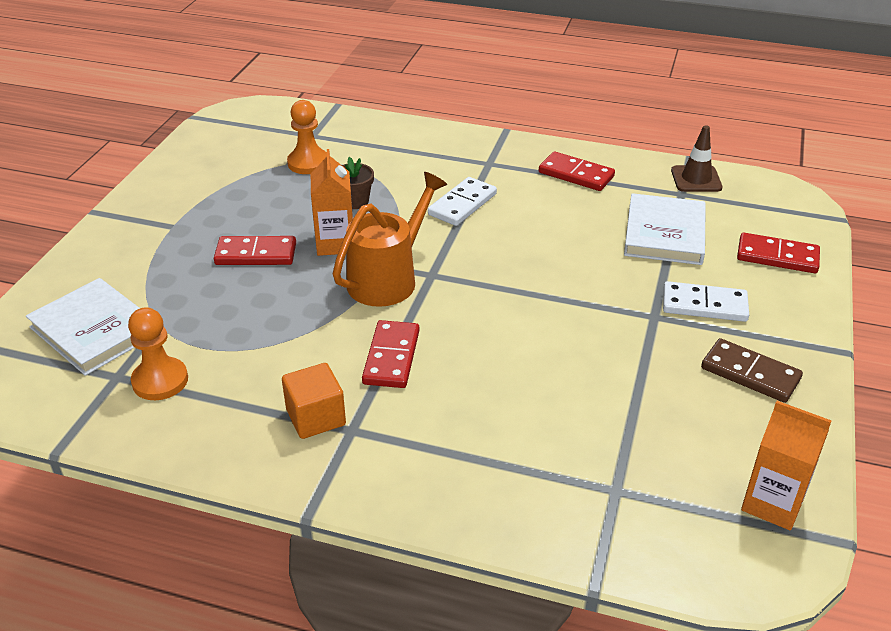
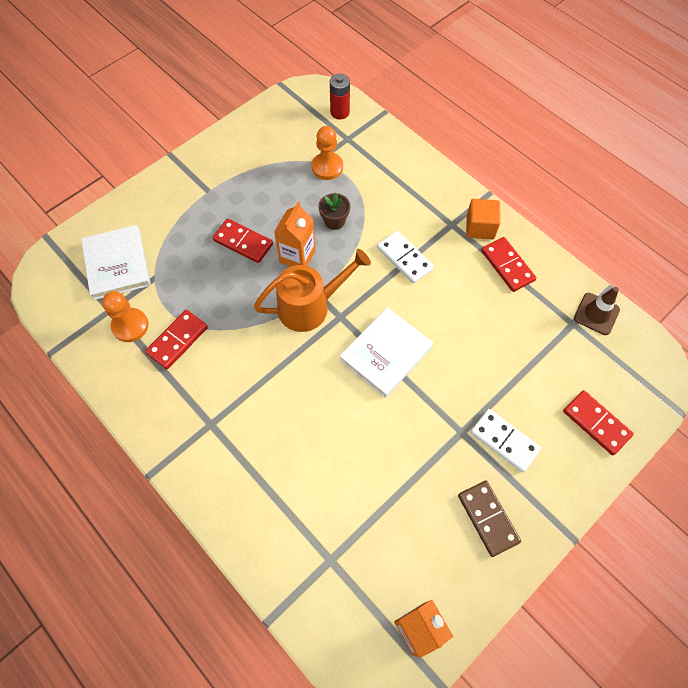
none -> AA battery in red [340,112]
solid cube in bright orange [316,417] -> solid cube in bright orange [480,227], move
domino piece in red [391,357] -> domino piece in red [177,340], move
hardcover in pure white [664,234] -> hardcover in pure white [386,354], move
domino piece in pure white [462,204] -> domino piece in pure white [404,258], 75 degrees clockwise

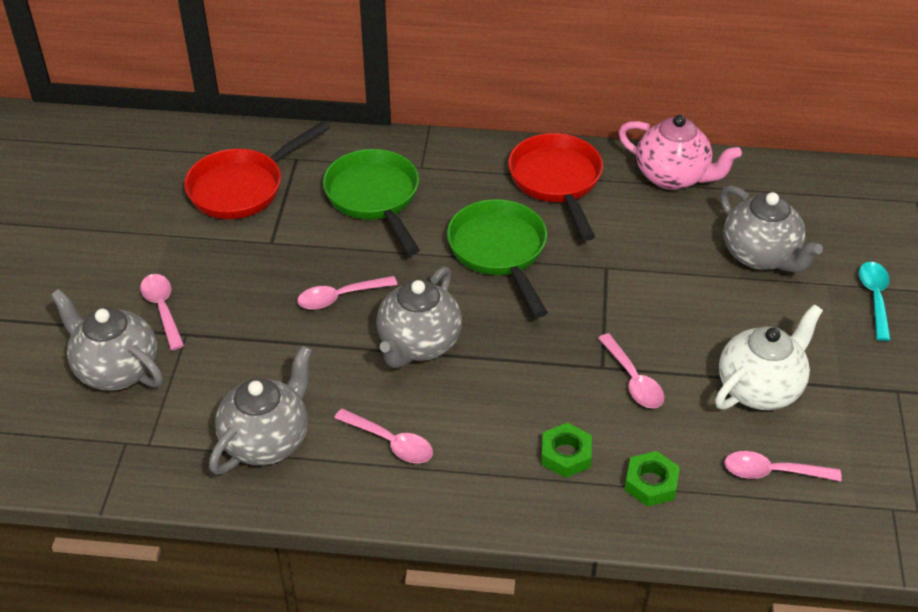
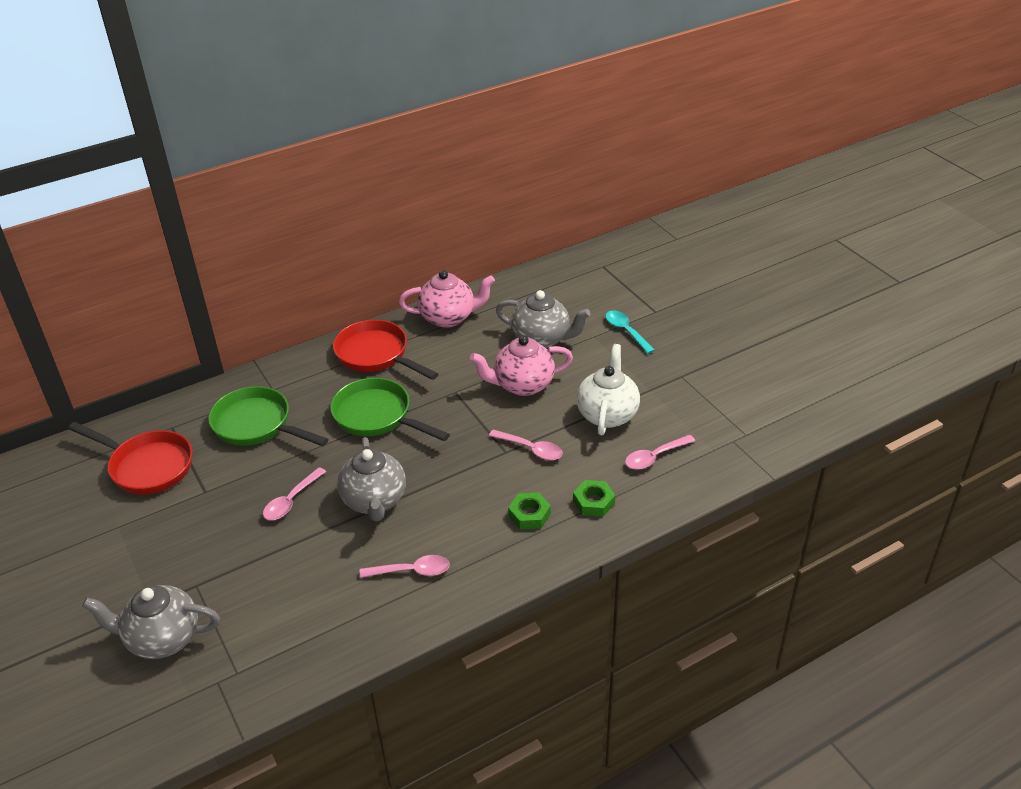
teaspoon in rose-pink [162,309] -> none
china teapot in grey [267,440] -> none
none -> china teapot in rose-pink [522,385]
skillet in red [242,188] -> skillet in red [147,466], 75 degrees counterclockwise

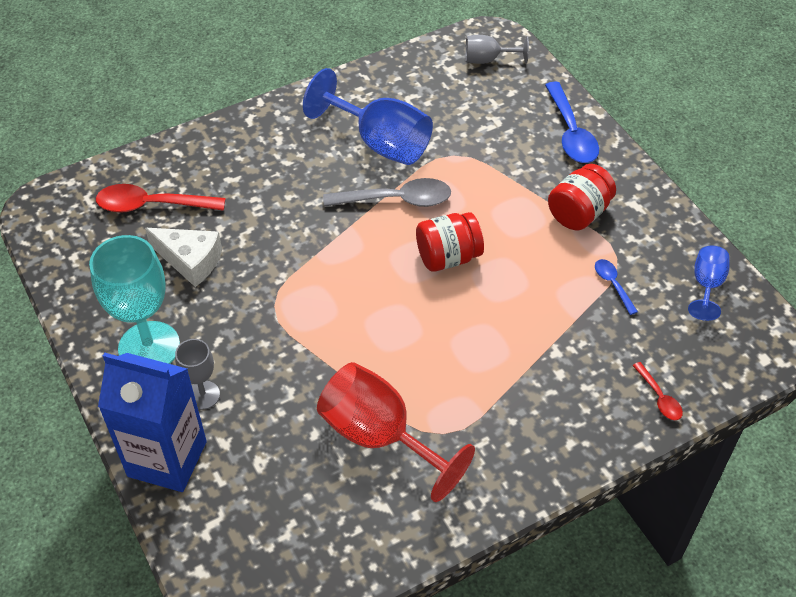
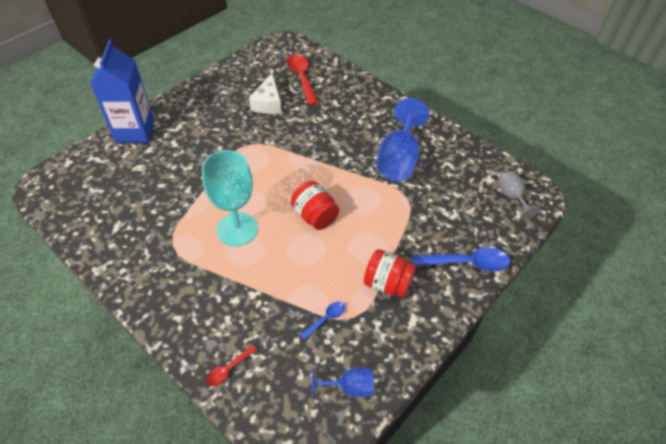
chalice in grey [203,395] -> none
chalice in red [380,437] -> none
teaspoon in grey [397,200] -> none
chalice in aqua [149,347] -> chalice in aqua [237,229], move
teaspoon in royal blue [571,133] -> teaspoon in royal blue [467,263], 150 degrees counterclockwise

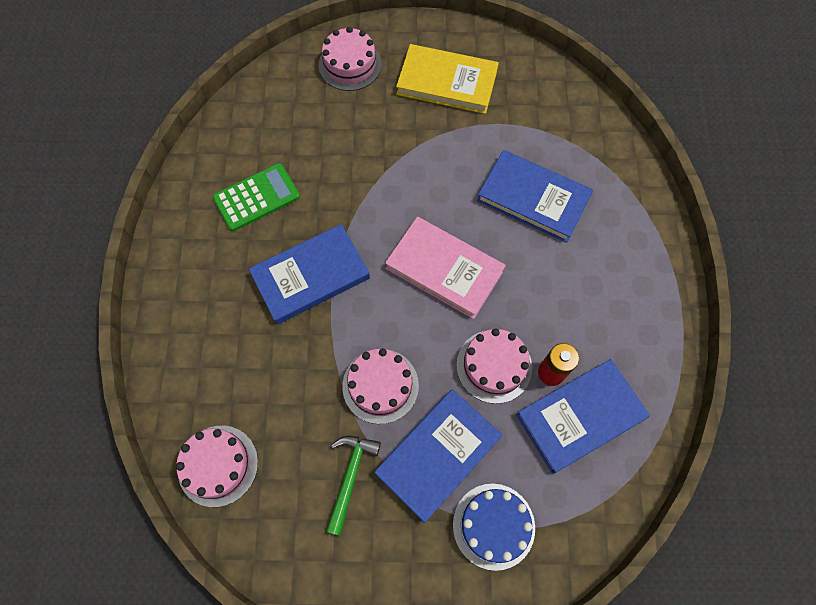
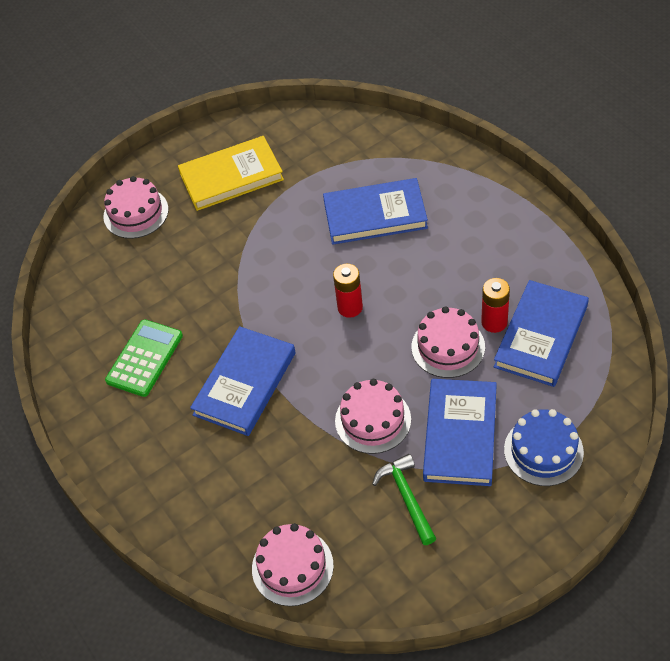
hardcover in rose-pink [444,269] -> AA battery in red [350,307]

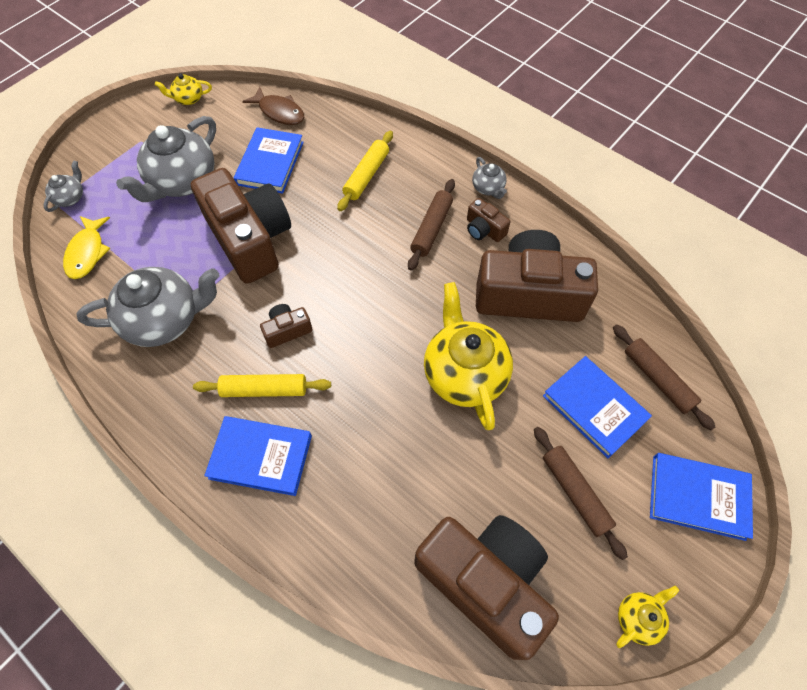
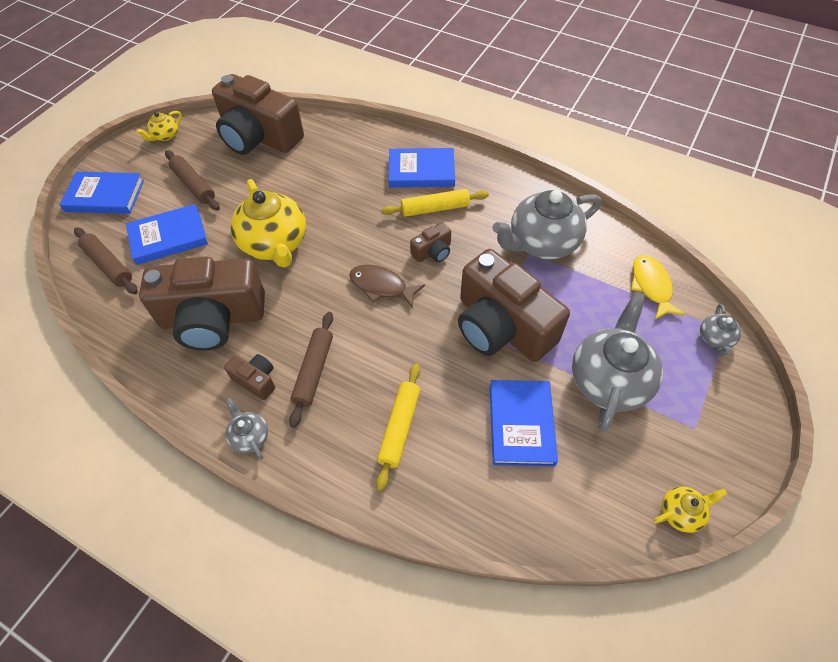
fish figure in dark brown [279,112] -> fish figure in dark brown [381,286], move
hardcover in royal blue [594,407] -> hardcover in royal blue [168,237], 60 degrees counterclockwise

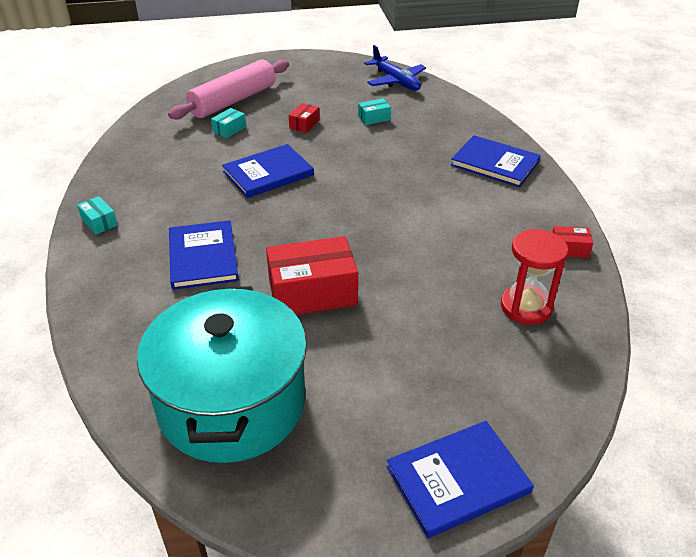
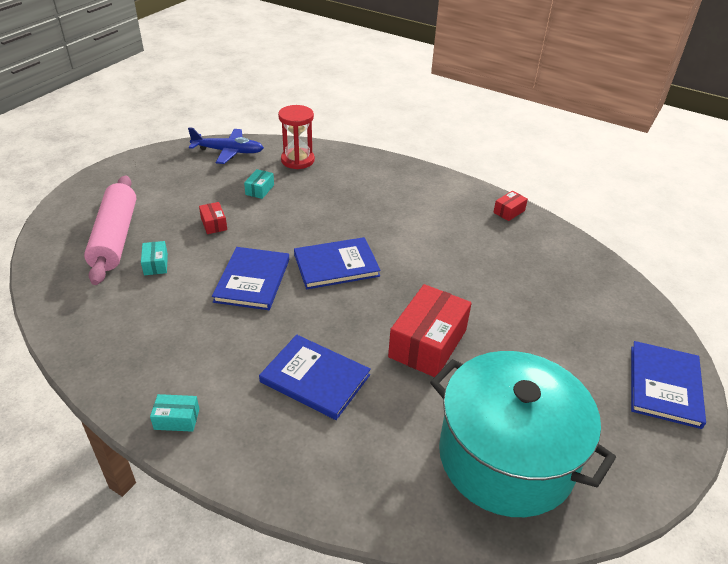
hardcover in royal blue [495,163] -> hardcover in royal blue [336,265], move
sandglass in red [526,307] -> sandglass in red [297,160], move

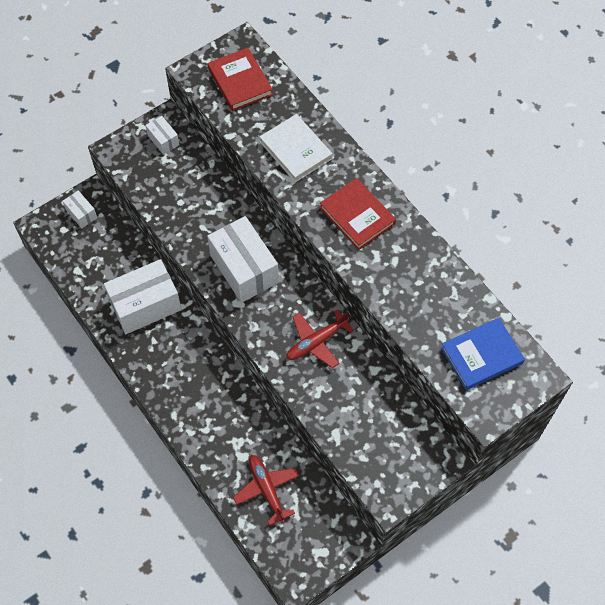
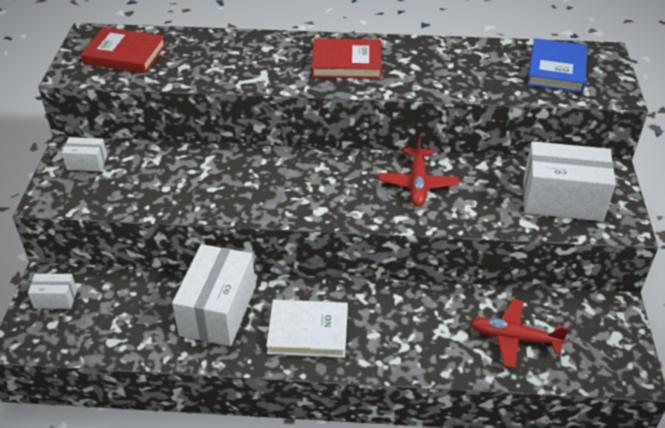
package in pure white [244,269] -> package in pure white [562,199], move
hardcover in pure white [296,150] -> hardcover in pure white [308,331], move

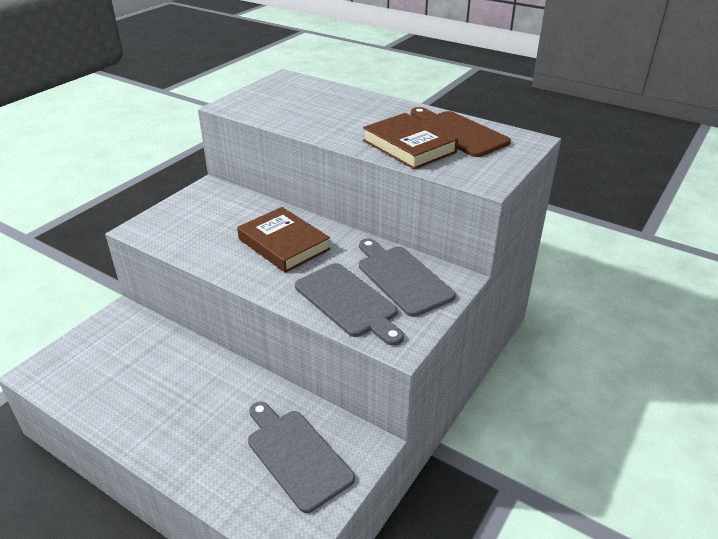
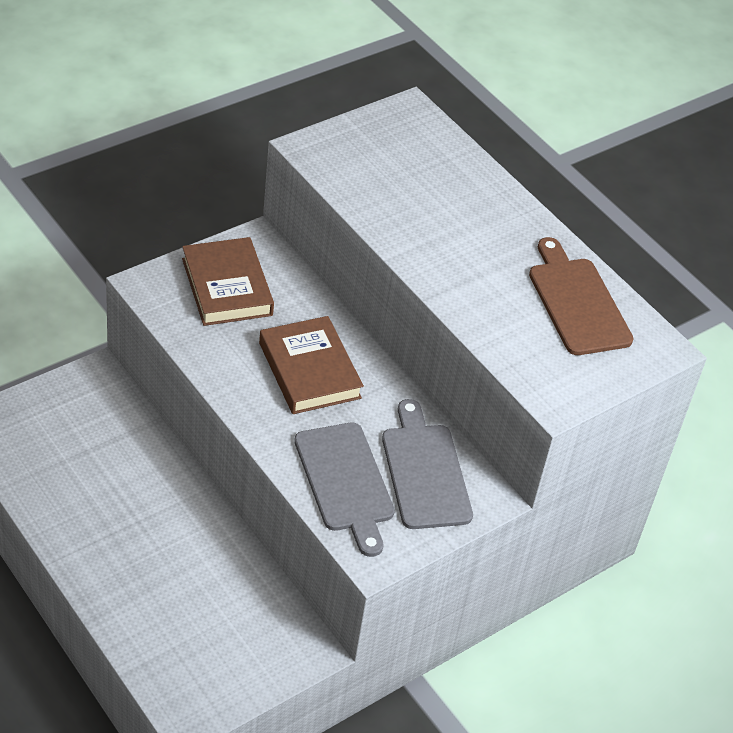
cutting board in grey [296,455] -> none
hardcover in dark brown [409,146] -> hardcover in dark brown [227,287], move

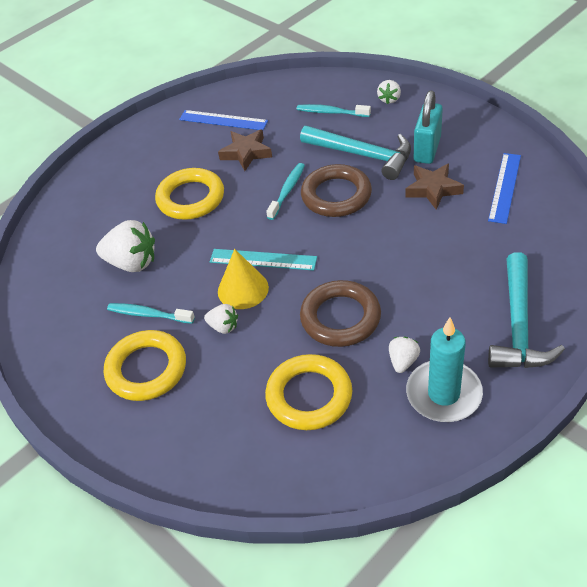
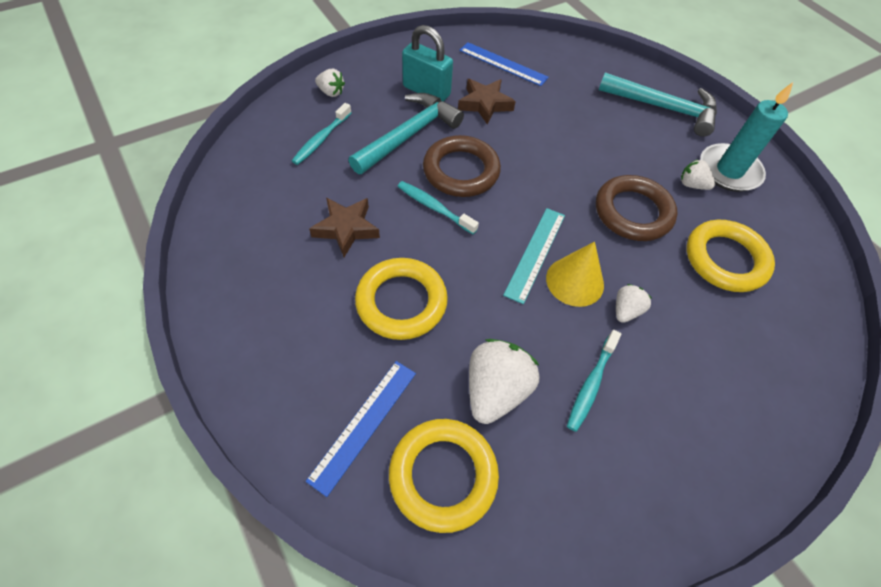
hoop in bright yellow [146,369] -> hoop in bright yellow [443,475], move
measuring stick in royal blue [223,120] -> measuring stick in royal blue [363,424], move

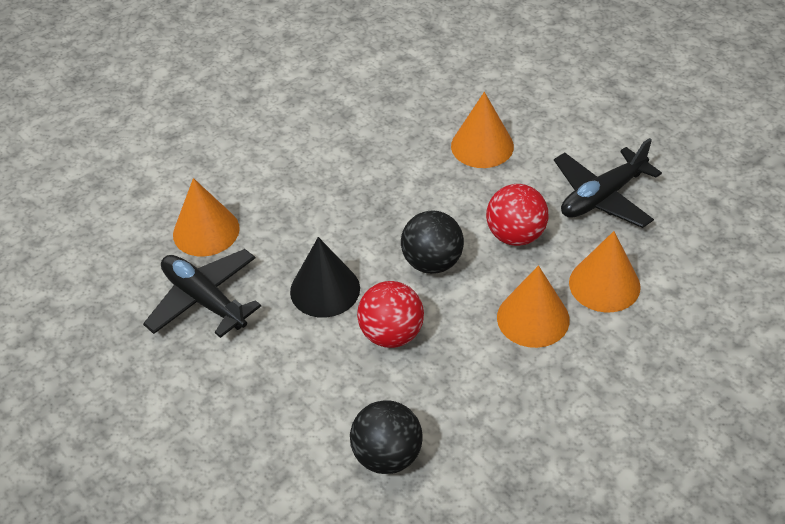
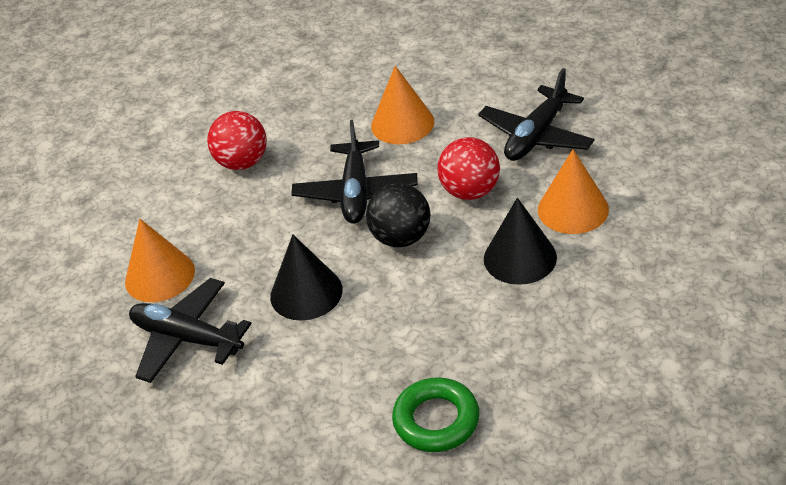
none -> aeroplane in ebony [356,192]
sphere in red [391,334] -> sphere in red [242,162], move
sphere in ebony [387,456] -> hoop in emerald [436,420]
cone shape in bright orange [533,318] -> cone shape in ebony [520,258]

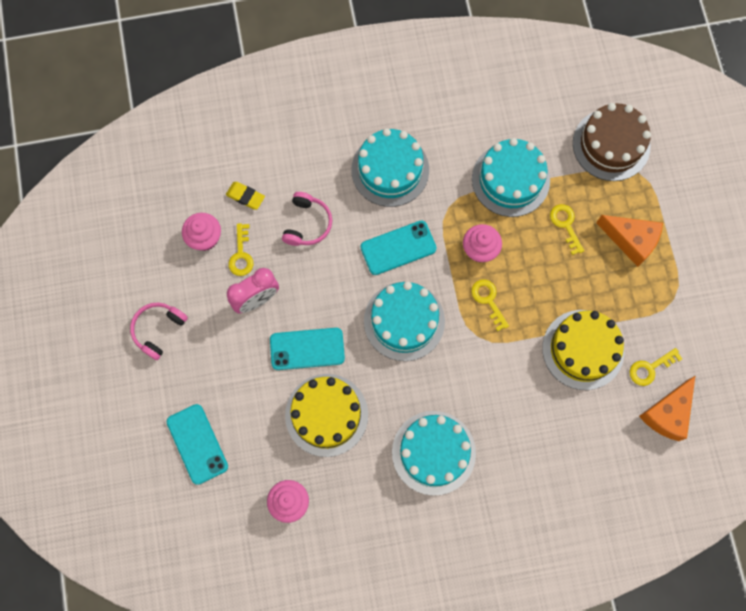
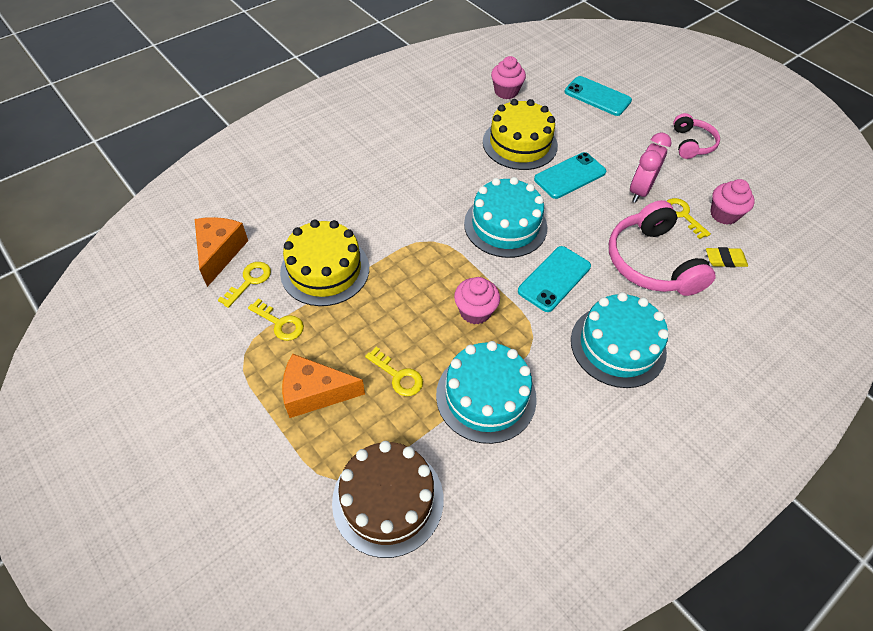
cake in aqua [433,452] -> none
key in bright yellow [488,300] -> key in bright yellow [280,323], move
headphones in rose-pink [307,224] -> headphones in rose-pink [652,262], x1.72

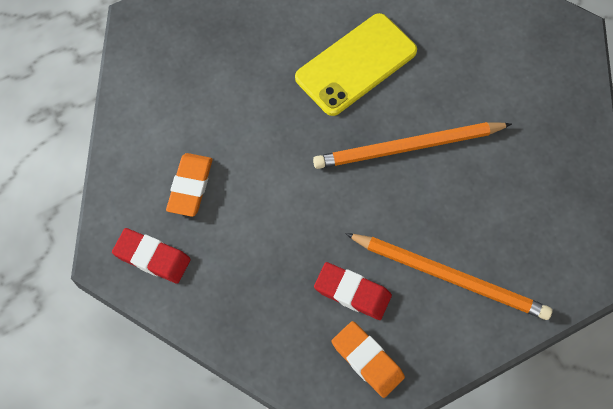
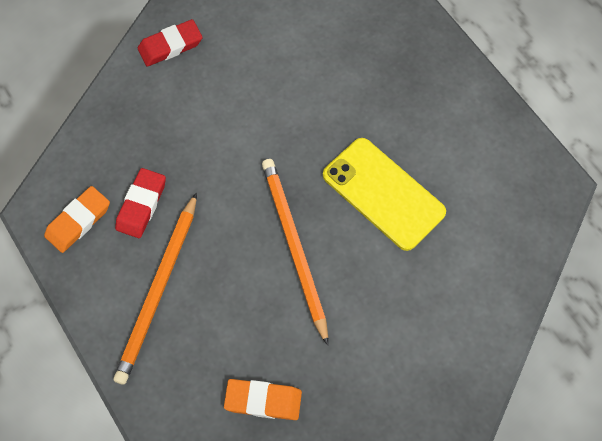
gum eraser in bright orange [190,186] -> gum eraser in bright orange [263,400], move
gum eraser in red [152,257] -> gum eraser in red [170,46], 45 degrees clockwise

